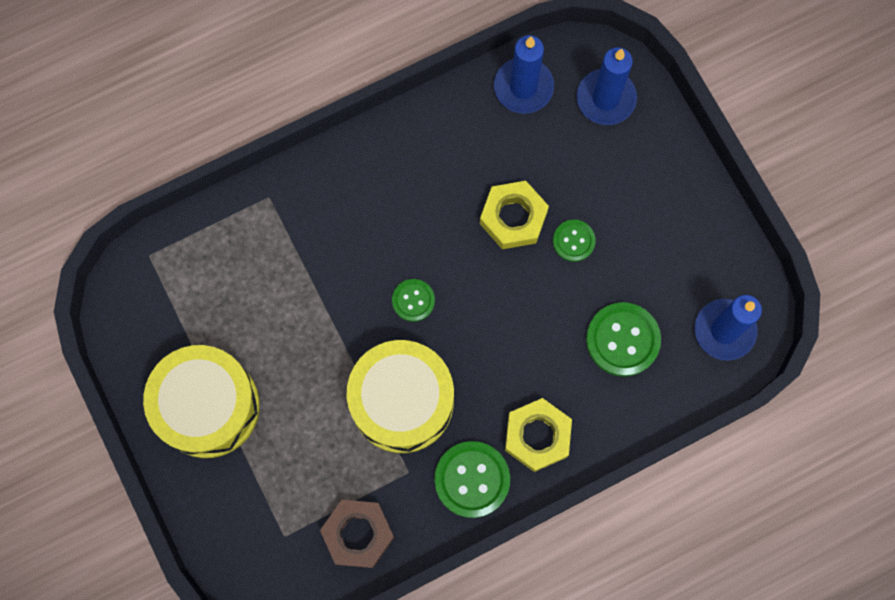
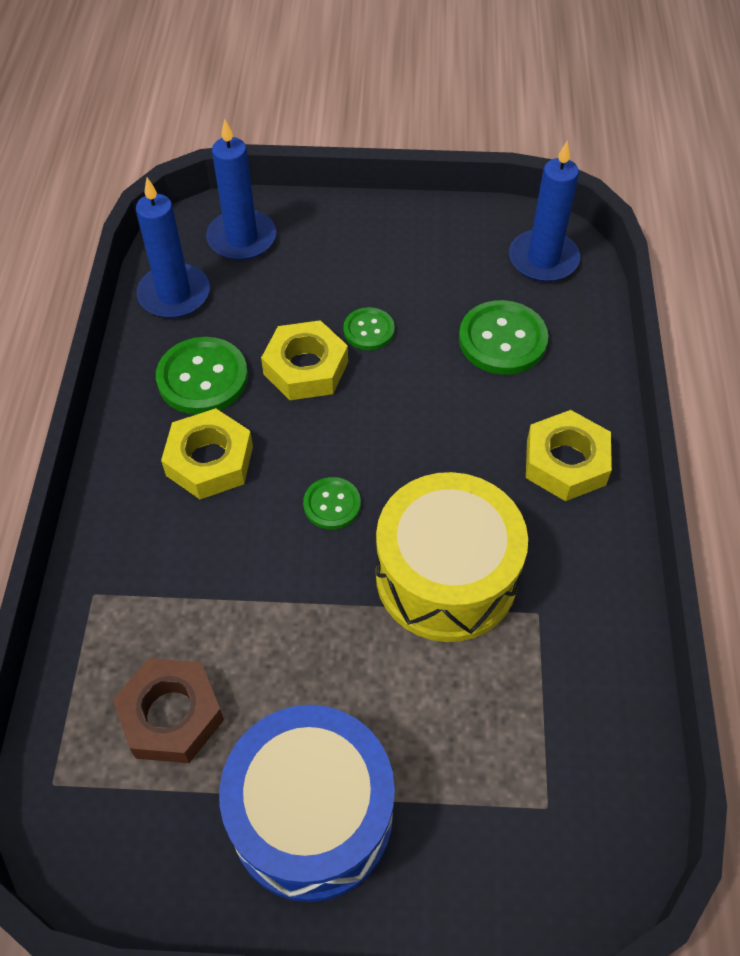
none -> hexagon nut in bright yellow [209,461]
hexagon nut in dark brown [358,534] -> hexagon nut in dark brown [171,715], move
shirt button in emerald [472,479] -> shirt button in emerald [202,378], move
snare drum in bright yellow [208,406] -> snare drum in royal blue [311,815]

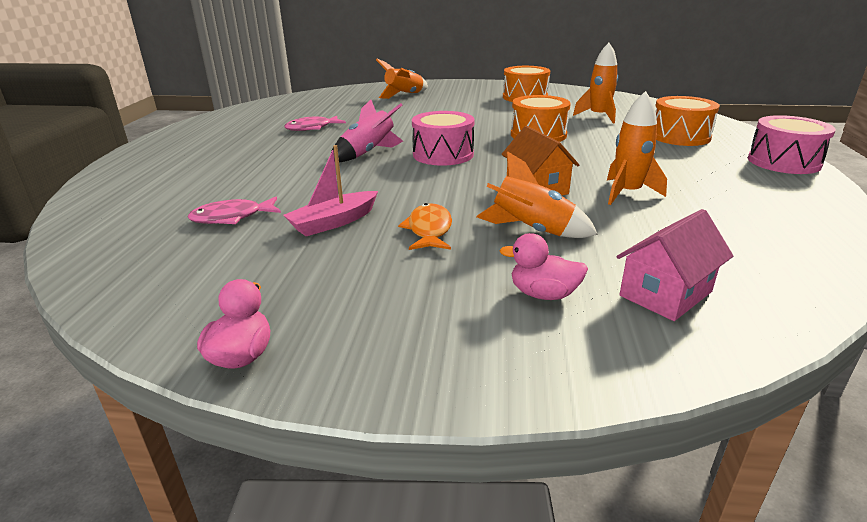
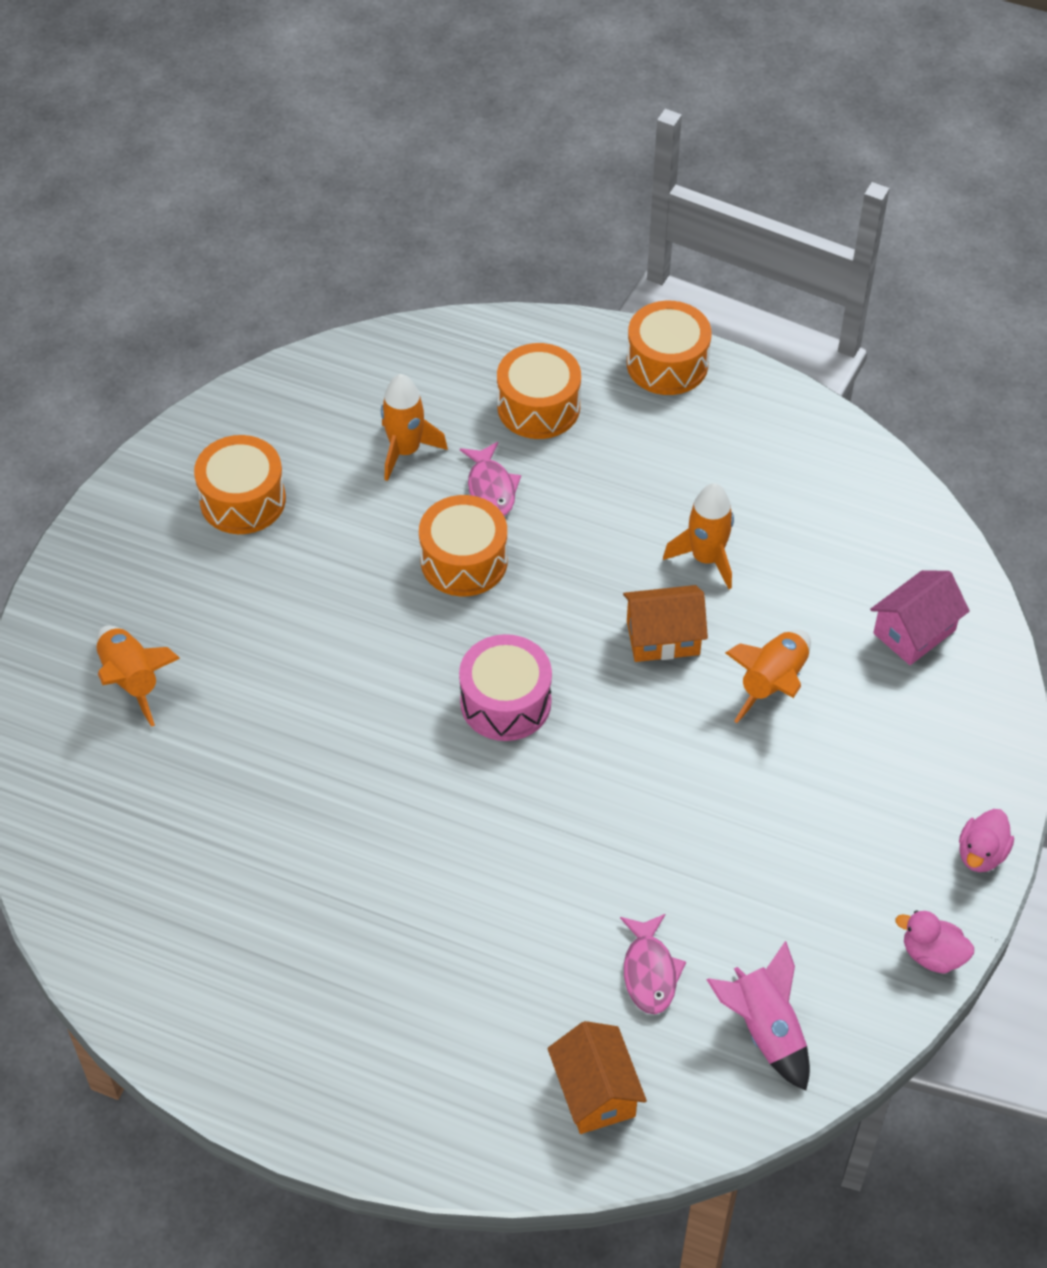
boat in rose-pink [334,222] -> none
fish figure in bright orange [429,230] -> none
none -> toy house in bright orange [595,1092]
fish figure in rose-pink [312,128] -> fish figure in rose-pink [491,488], move
rocket in rose-pink [368,153] -> rocket in rose-pink [765,1030], move
duck in rose-pink [543,294] -> duck in rose-pink [981,854], move
snare drum in rose-pink [783,162] -> snare drum in bright orange [667,364]
toy house in rose-pink [665,294] -> toy house in rose-pink [914,632], 75 degrees clockwise

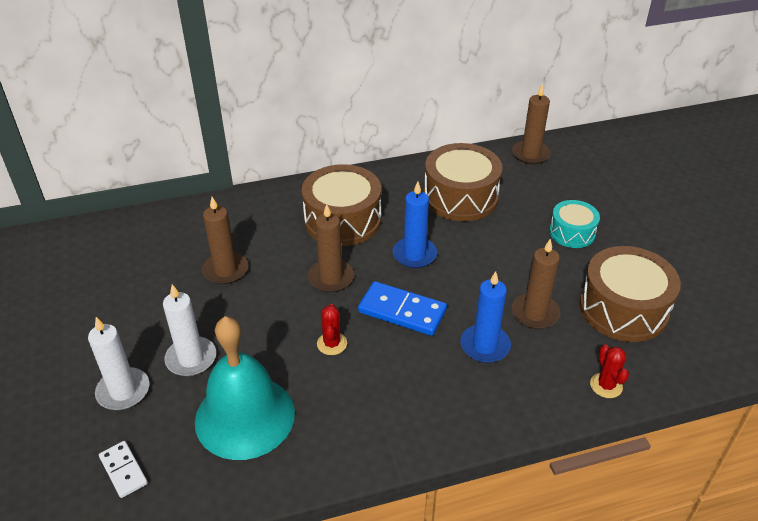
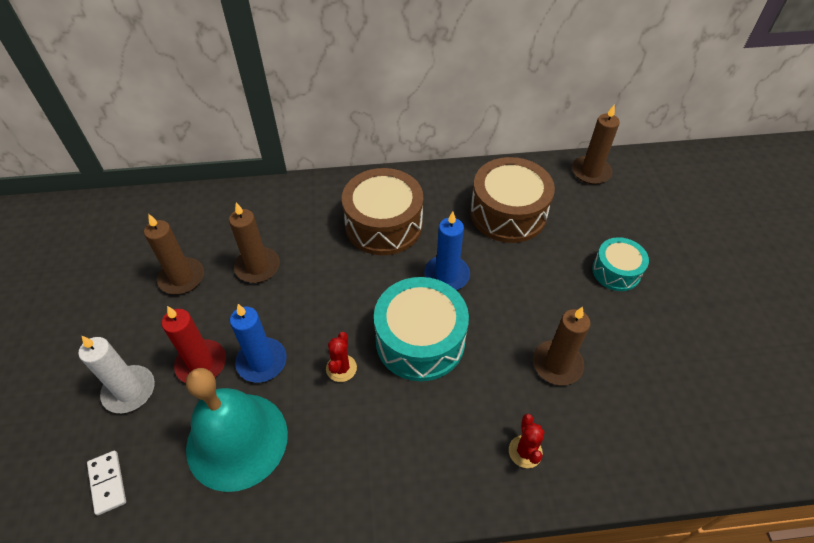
snare drum in dark brown [623,308] -> none
wax candle in dark brown [331,278] -> wax candle in dark brown [182,278], move
wax candle in royal blue [485,346] -> wax candle in royal blue [262,361], move
cactus in red [606,385] -> cactus in red [525,451], move
domino piece in royal blue [402,311] -> snare drum in aqua [420,340]
wax candle in pure white [191,358] -> wax candle in red [201,364]

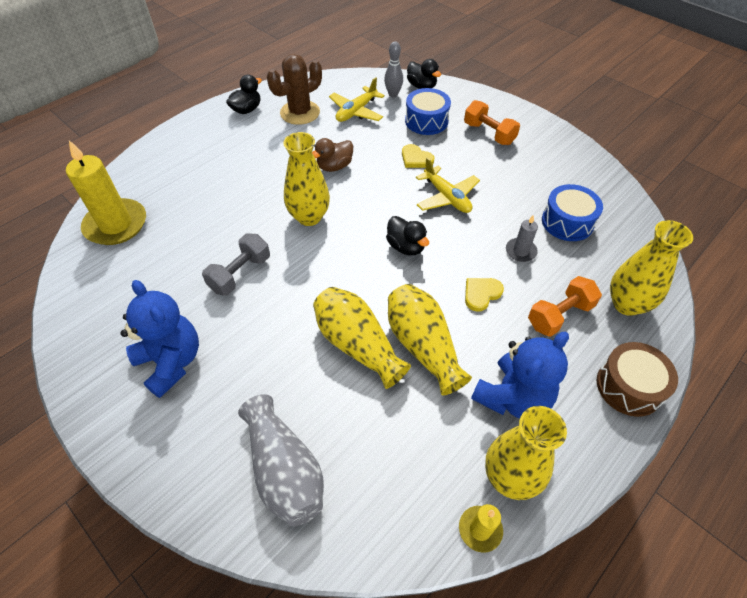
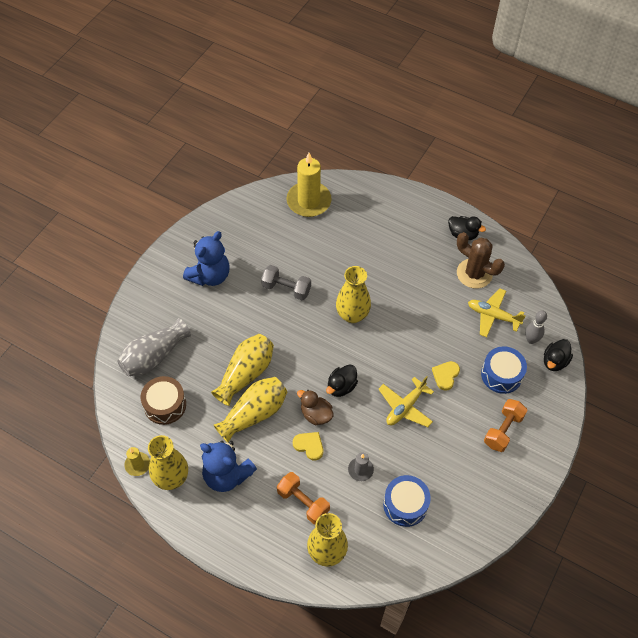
duck in dark brown [334,166] -> duck in dark brown [316,414], move
snare drum in dark brown [629,386] -> snare drum in dark brown [165,405], move

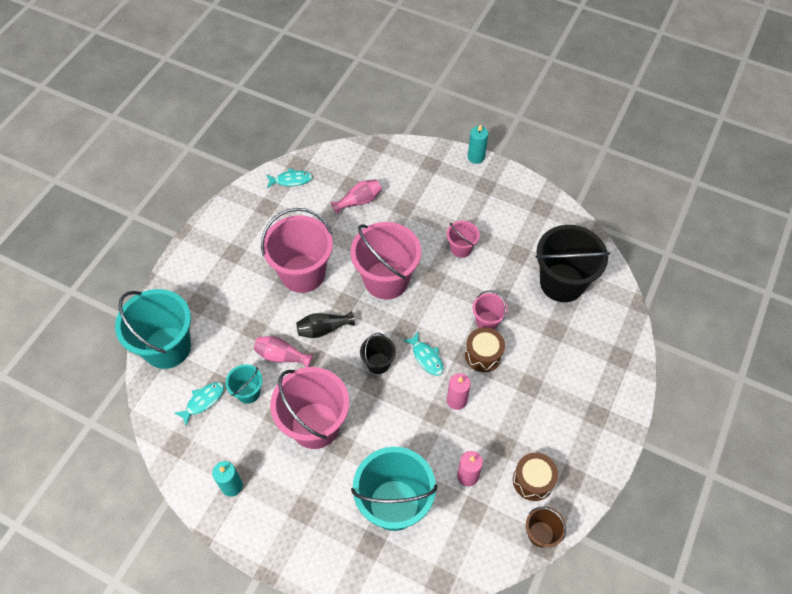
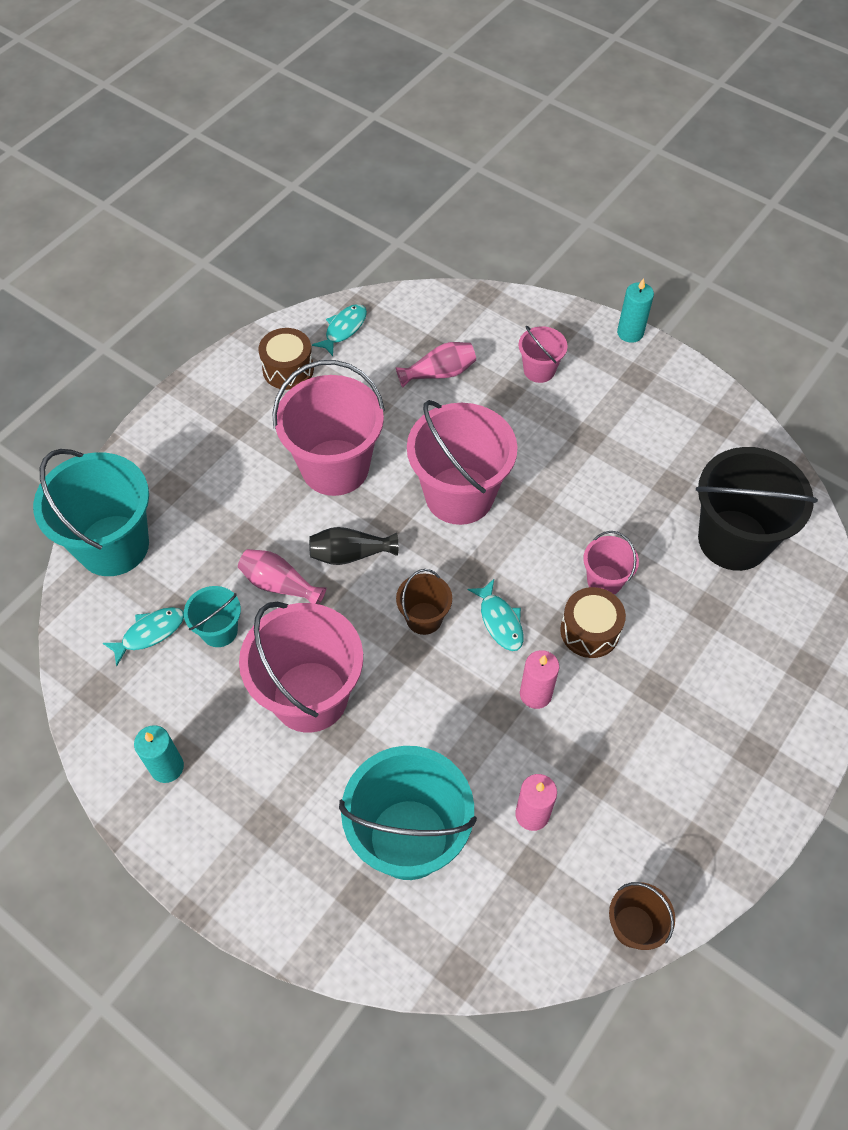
pail in rose-pink [461,248] -> pail in rose-pink [539,370], move
snare drum in dark brown [533,480] -> snare drum in dark brown [288,369], move
pail in ebony [378,363] -> pail in dark brown [424,618]
fish figure in aqua [291,180] -> fish figure in aqua [344,329], 60 degrees counterclockwise

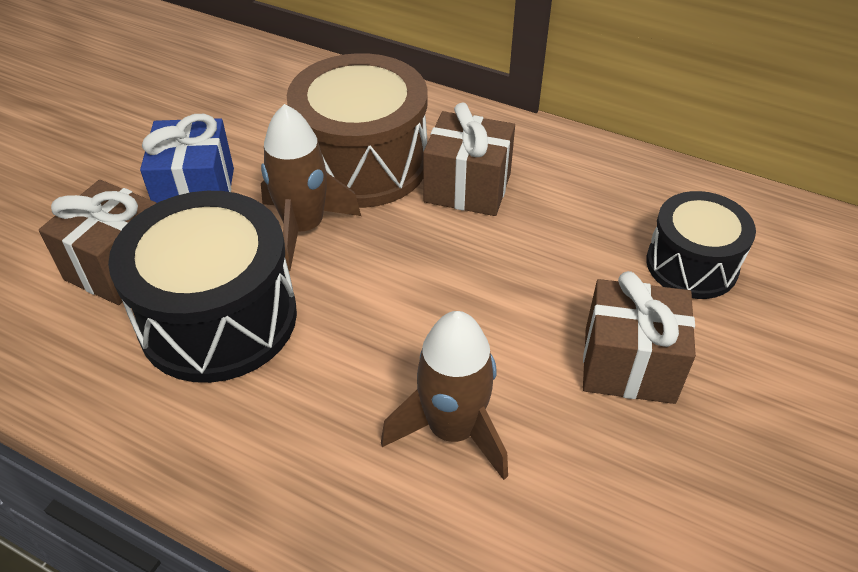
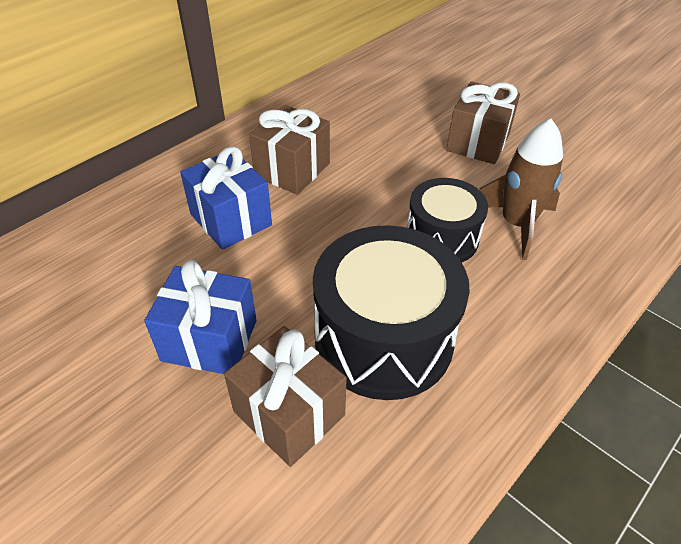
rocket in dark brown [304,228] -> none
snare drum in ebony [691,265] -> snare drum in ebony [441,238], move
snare drum in dark brown [362,163] -> present in royal blue [230,219]

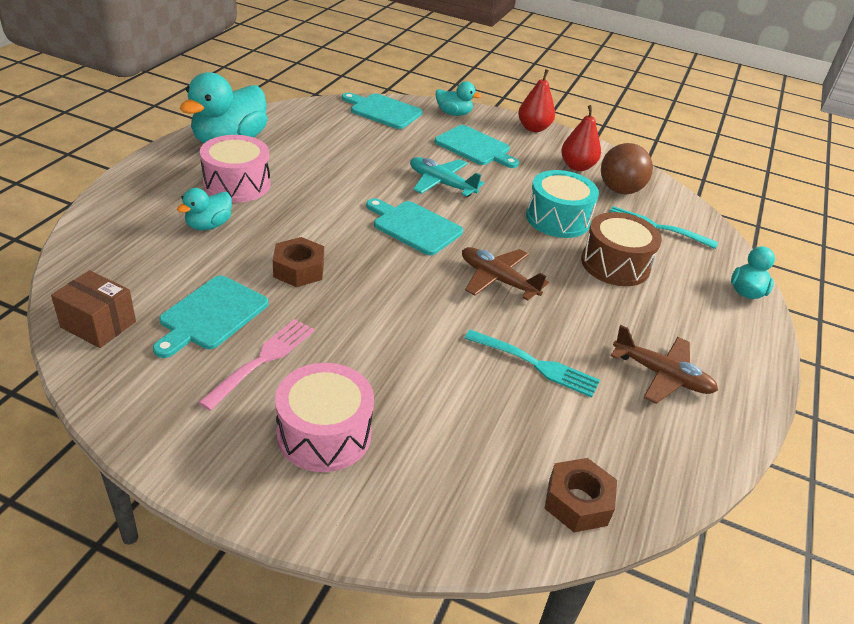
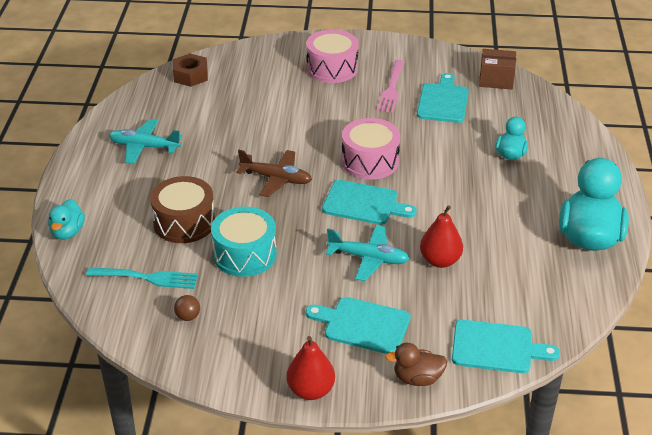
hexagon nut in dark brown [299,270] -> none
fork in aqua [535,364] -> none
snare drum in rose-pink [237,184] -> snare drum in rose-pink [370,161], move
pear in red [577,166] -> pear in red [440,261], move
duck in aqua [453,113] -> duck in dark brown [417,378]
aeroplane in dark brown [662,375] -> aeroplane in aqua [144,147]
sphere in dark brown [619,190] -> sphere in dark brown [188,317], x0.47

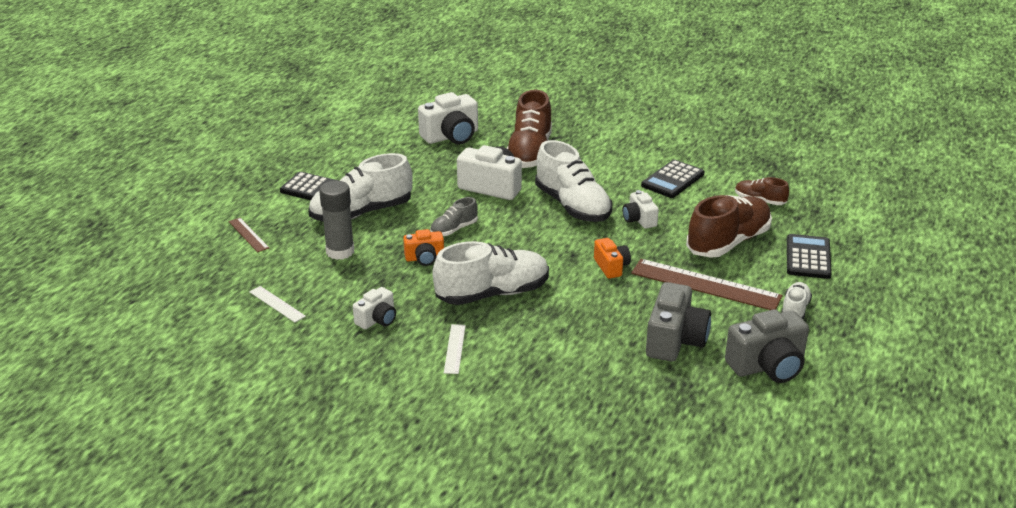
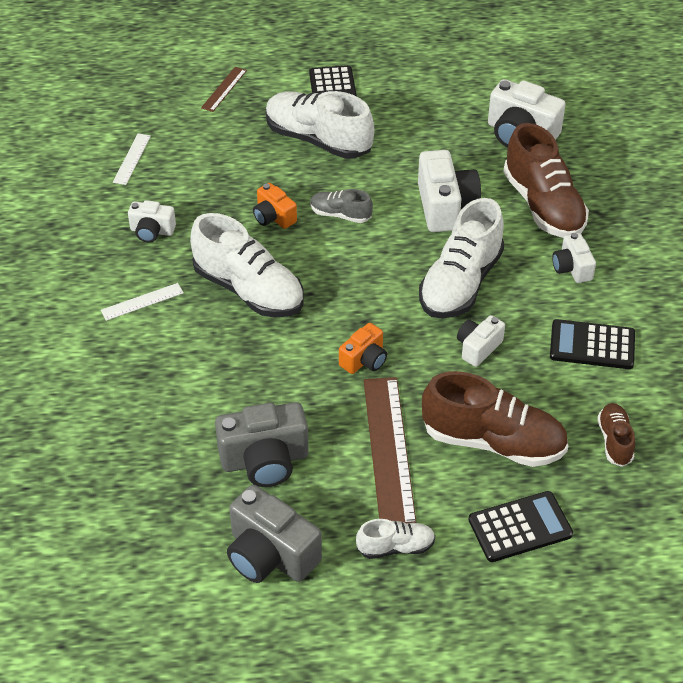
glue in grey [340,251] -> none
none -> compact camera in pure white [572,268]
shoe in dark brown [530,152] -> shoe in dark brown [543,206], 90 degrees counterclockwise

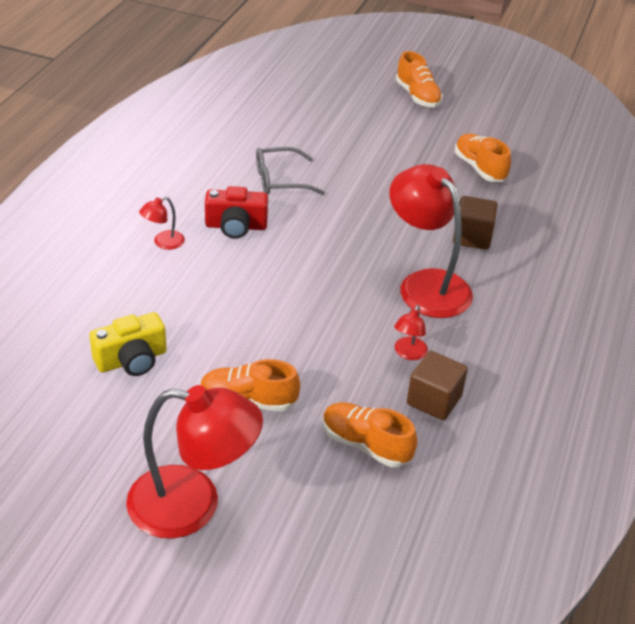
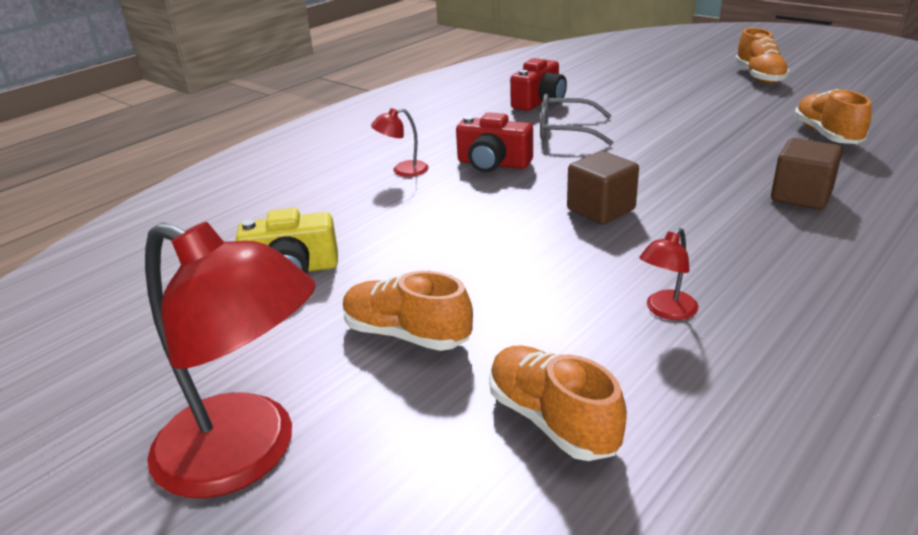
lamp in red [425,284] -> none
none -> compact camera in red [539,101]
solid cube in dark brown [434,400] -> solid cube in dark brown [601,209], move

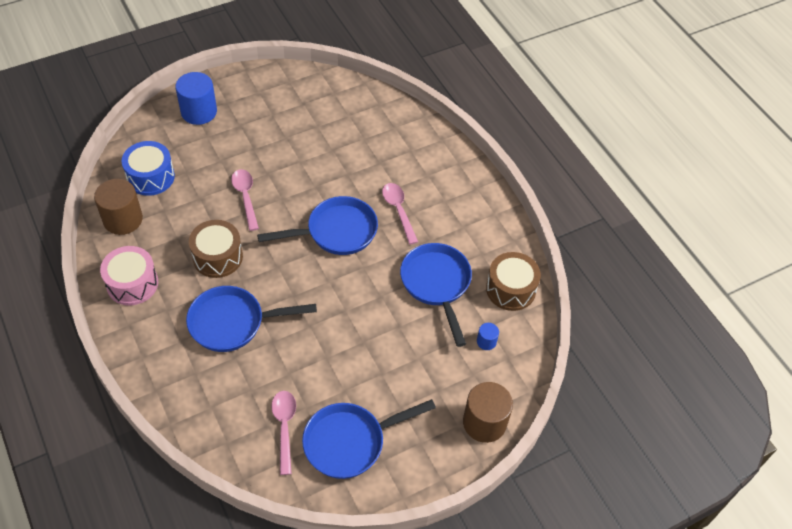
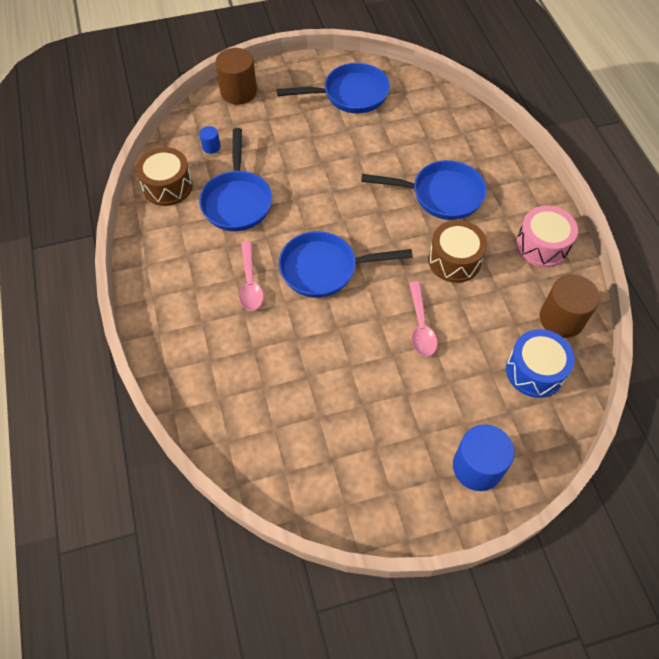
teaspoon in rose-pink [284,428] -> none

